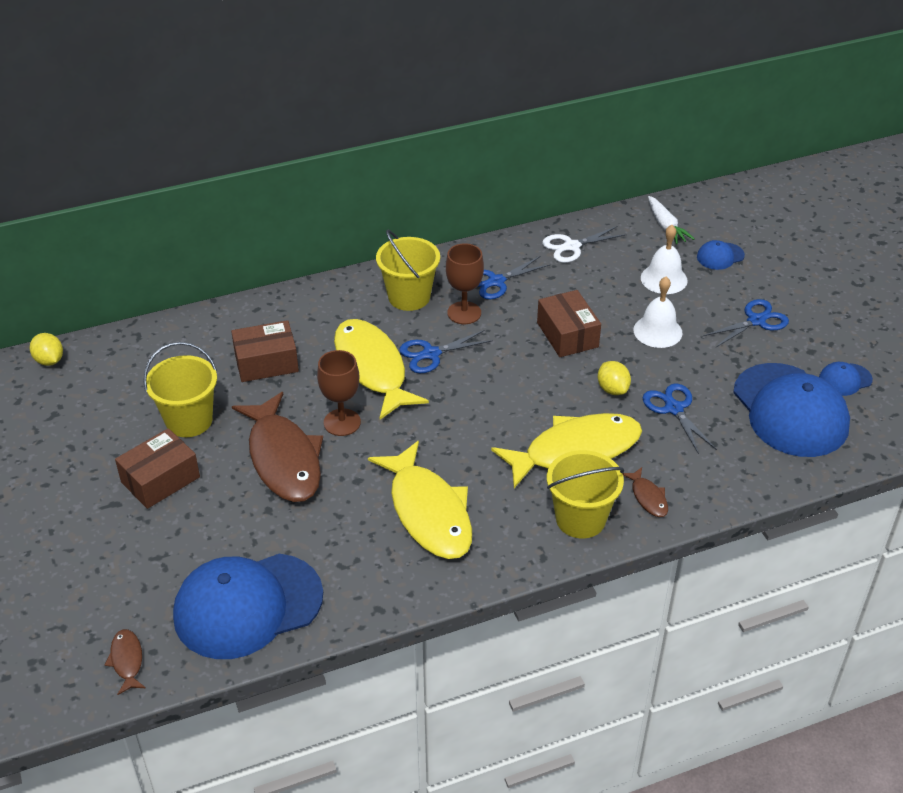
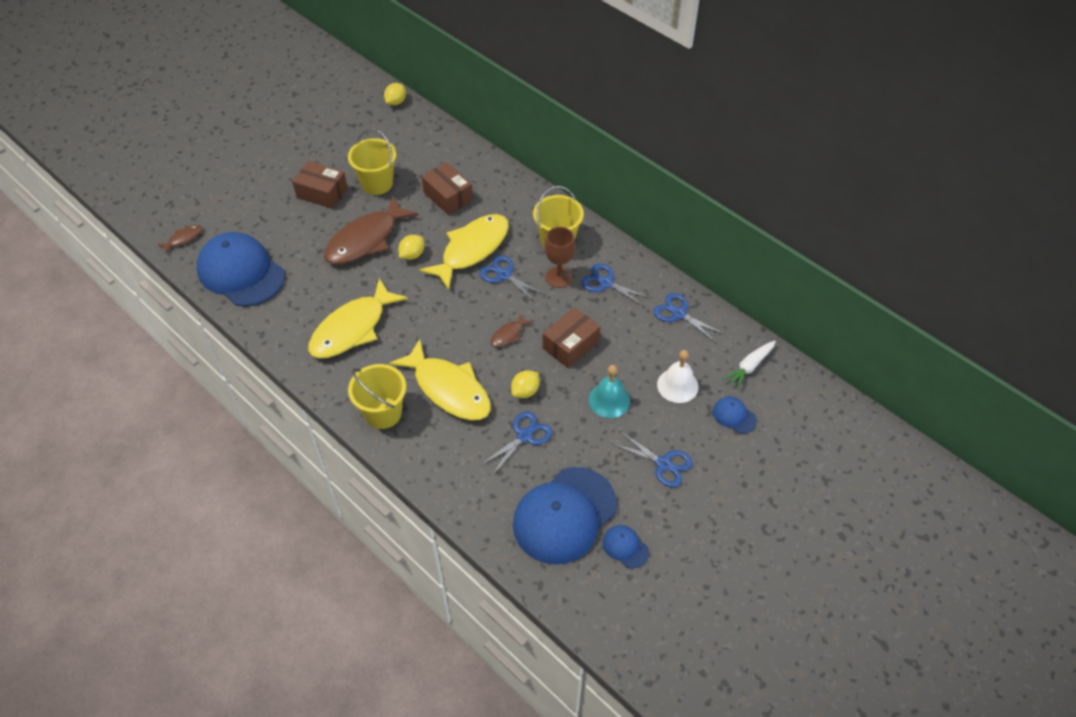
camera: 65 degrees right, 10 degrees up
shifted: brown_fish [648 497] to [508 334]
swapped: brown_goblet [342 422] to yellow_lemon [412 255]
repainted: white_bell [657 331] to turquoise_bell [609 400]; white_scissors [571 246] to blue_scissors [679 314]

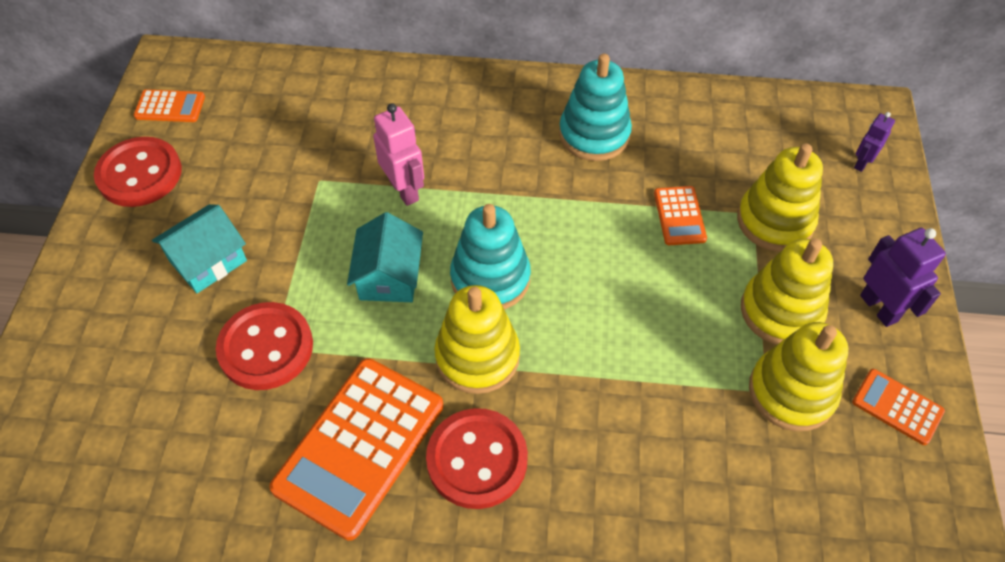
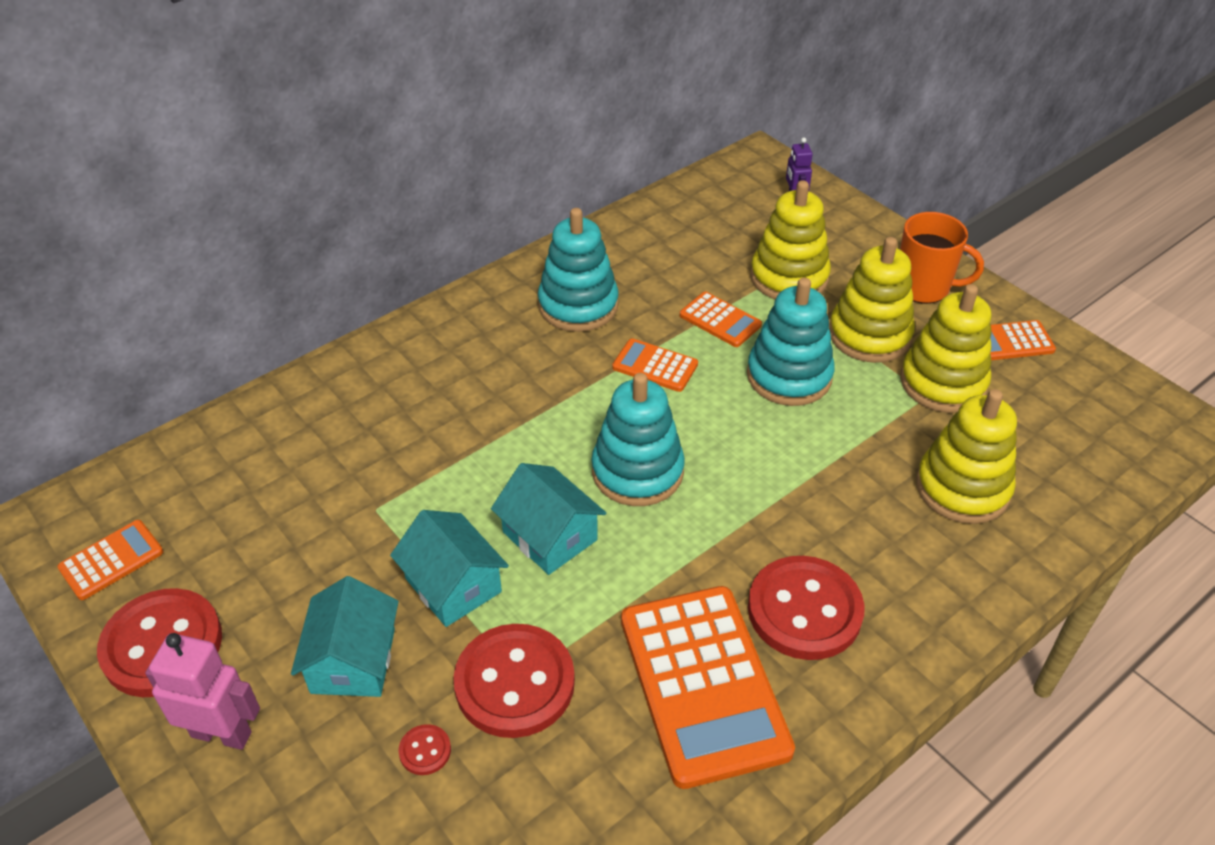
camera: 45 degrees left, 10 degrees down
new: turquoise_house [453 585]; red_button [425 751]; orange_calculator [655 366]; turquoise_stacking_toy [789 376]
shifted: pink_robot [404 190] to [221 734]; yellow_stacking_toy [477 356] to [962 488]
swapped: purple_robot [879 308] to orange_mug [923 287]

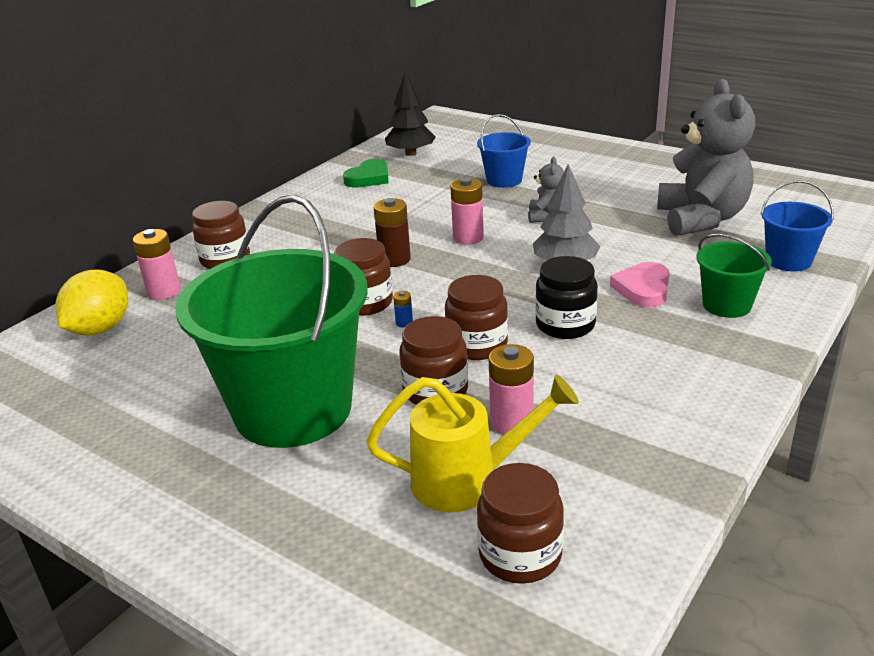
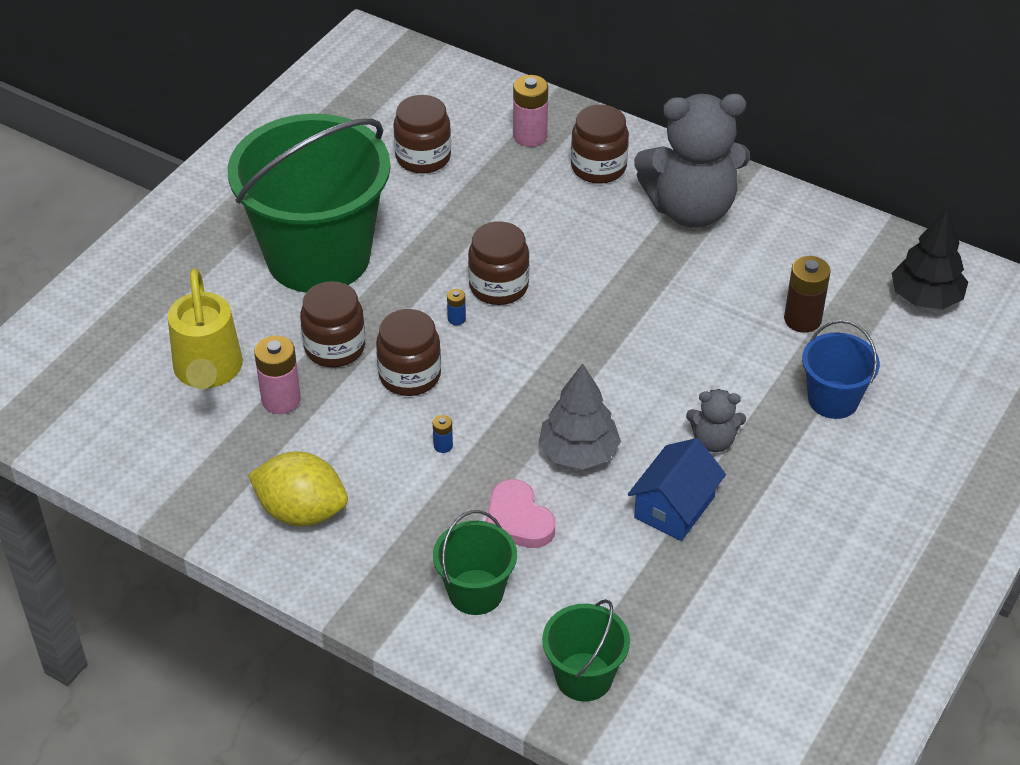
camera: 85 degrees right, 15 degrees up
gone: green_heart [369 178]; pink_battery [468 238]
new: blue_house [674 507]
shifted: yellow_lemon [100 329] to [301 511]; brown_jar [520 555] to [423 157]; grey_teddy_bear [701 219] to [691 209]; brown_battery [394 259] to [802 319]
swapped: black_jar [565 325] to blue_battery [443 446]
repainted: blue_bucket [788 261] to green_bucket [584 677]
rotated: pink_heart [643 289] = [517 520] 135 degrees counterclockwise

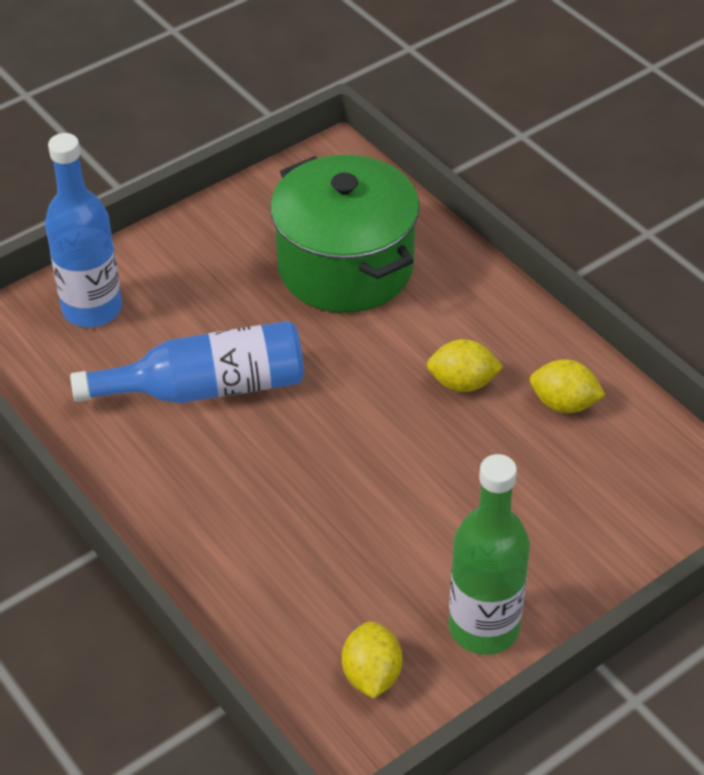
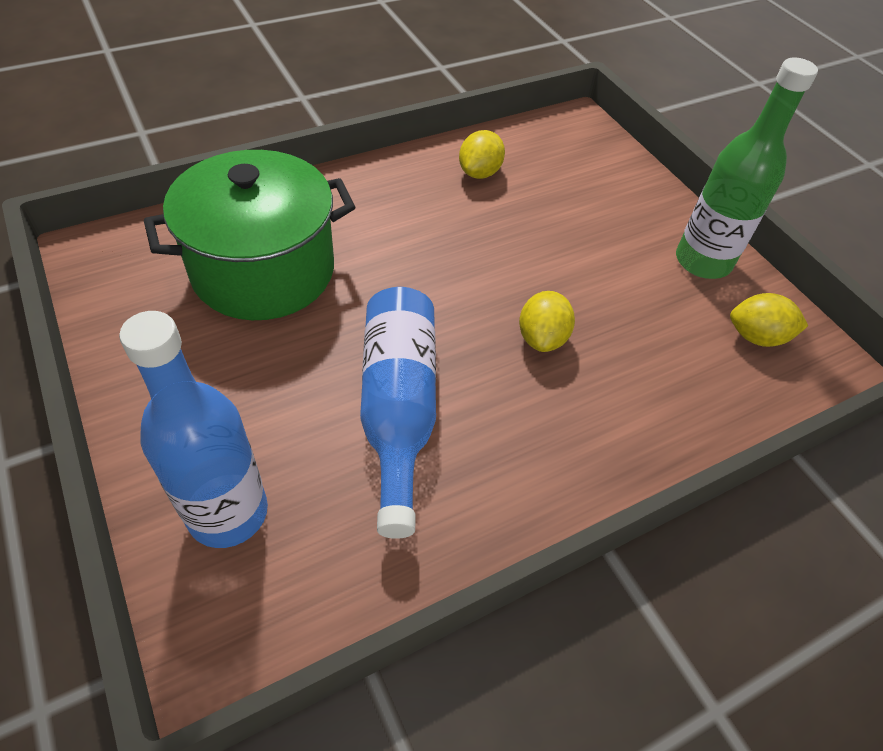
camera: 85 degrees left, 5 degrees up
shifted: yellow_lemon [462 383] to [542 338]

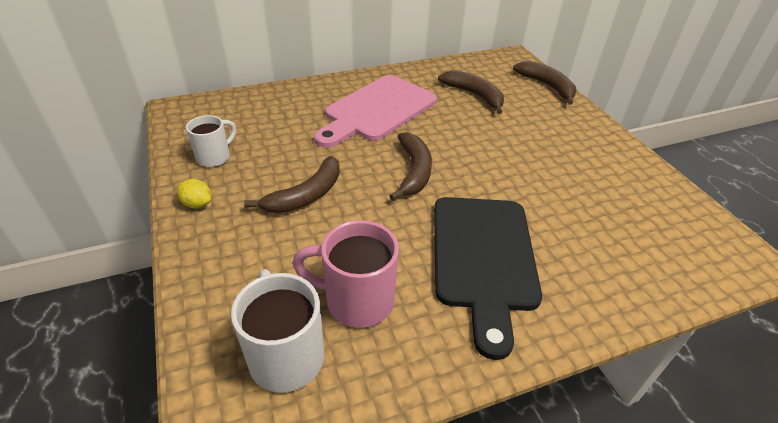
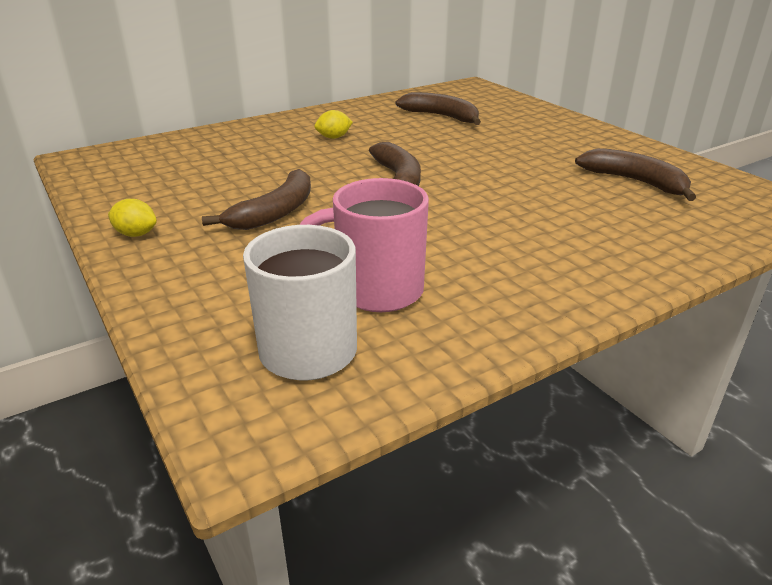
camera: 10 degrees left, 10 degrees down
gone: white_mug [214 157]; black_cutting_board [483 258]
shifted: brown_banana [547 86] to [635 182]
swapped: pink_cutting_board [377 110] to yellow_lemon [334 137]

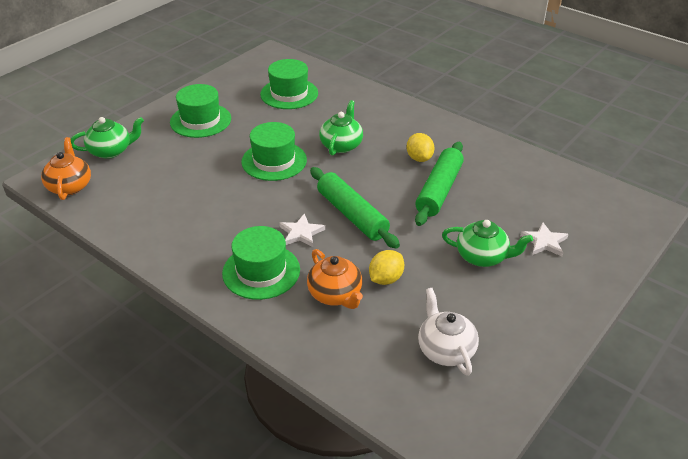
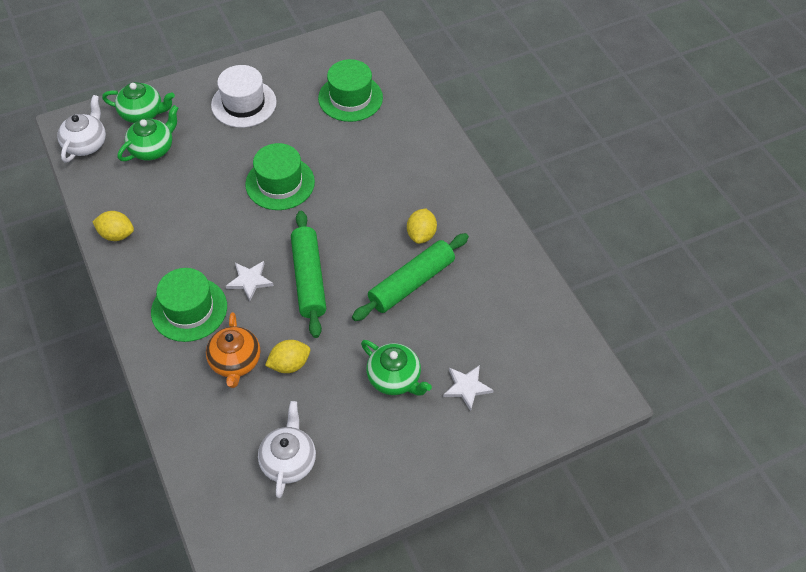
camera: 25 degrees right, 15 degrees up
new: yellow_lemon [117 235]
shifted: green_teapot [341 145] to [153 148]
repainted: orange_teapot [70 186] to white_teapot [86 144]; green_hat [200 120] to white_hat [244 103]

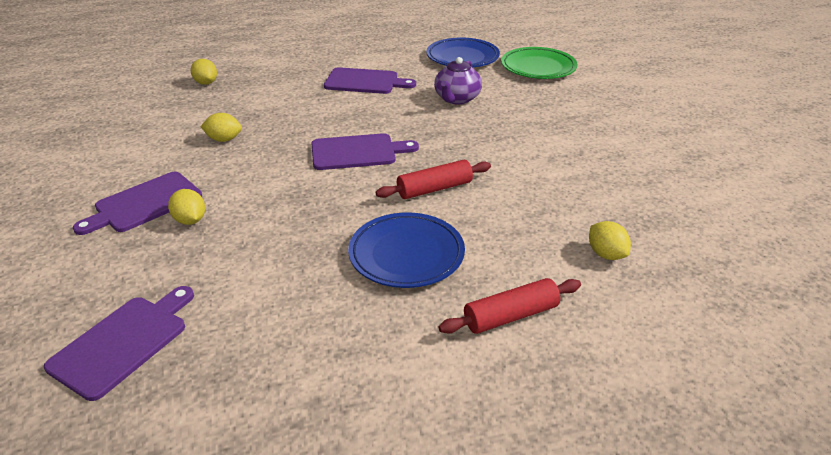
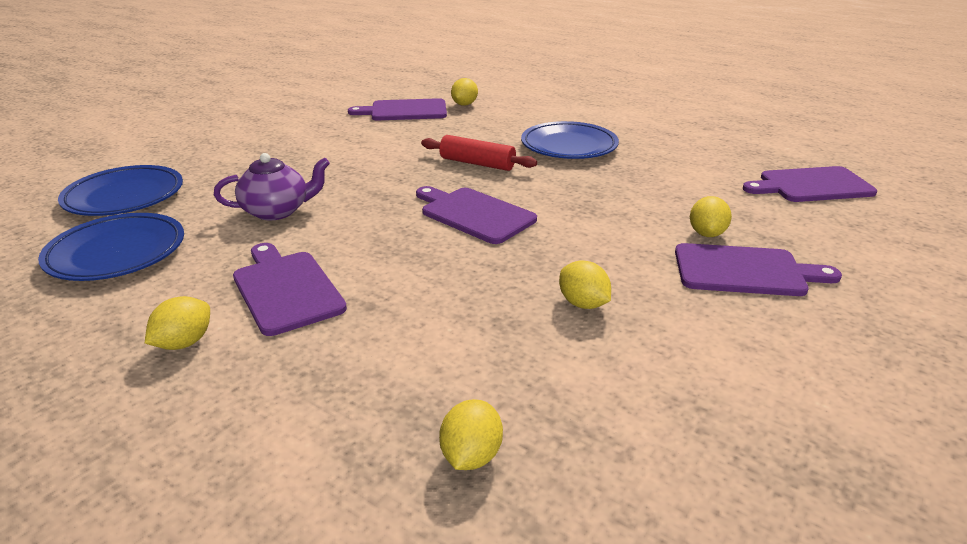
camera: 130 degrees left, 5 degrees down
gone: red_rolling_pin [510 316]
new: yellow_lemon [184 343]; purple_cutting_board [405 111]
repainted: green_plate [538 67] to blue_plate [124 197]

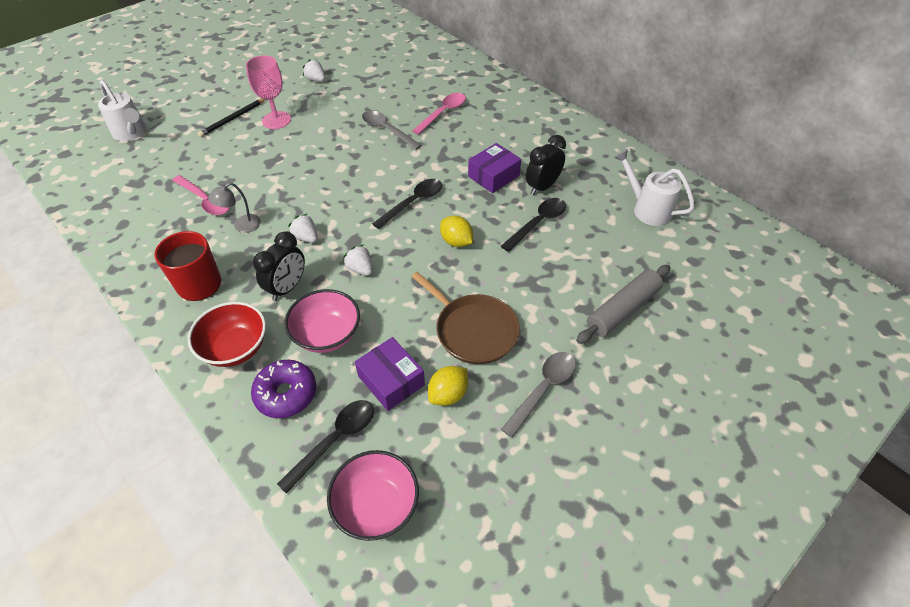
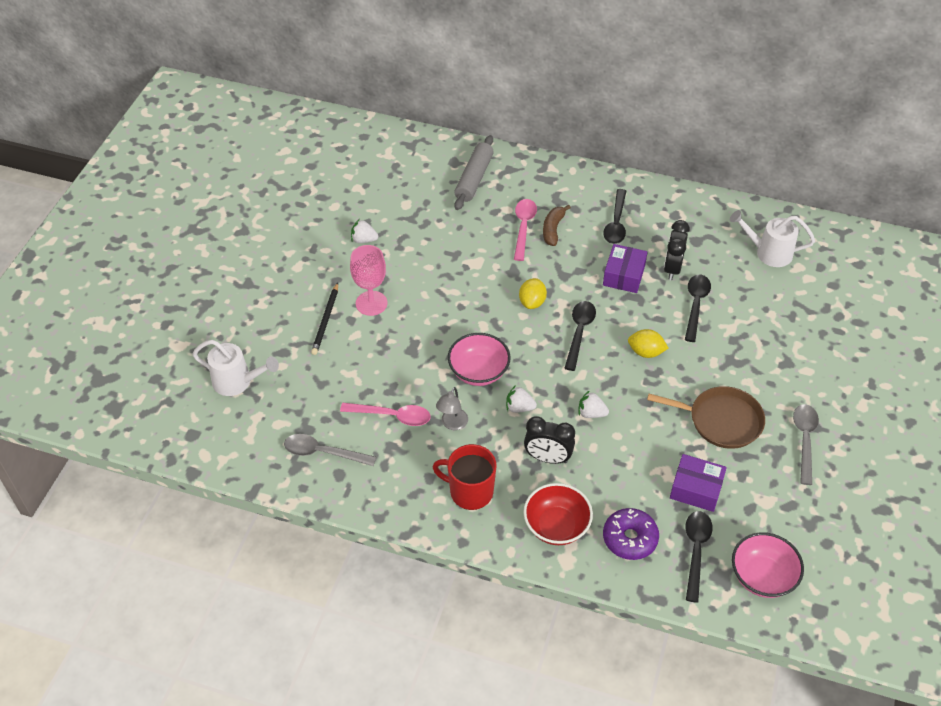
camera: 30 degrees left, 0 degrees up
new: brown_banana [553 229]; black_spoon [616 223]
shifted: grey_spoon [387 130] to [322 452]; pink_bowl [327 335] to [478 372]; grey_rolling_pin [622 310] to [474 178]; yellow_lemon [448 394] to [532 302]
rotated: black_clock [287 288] = [547 458] 105 degrees clockwise

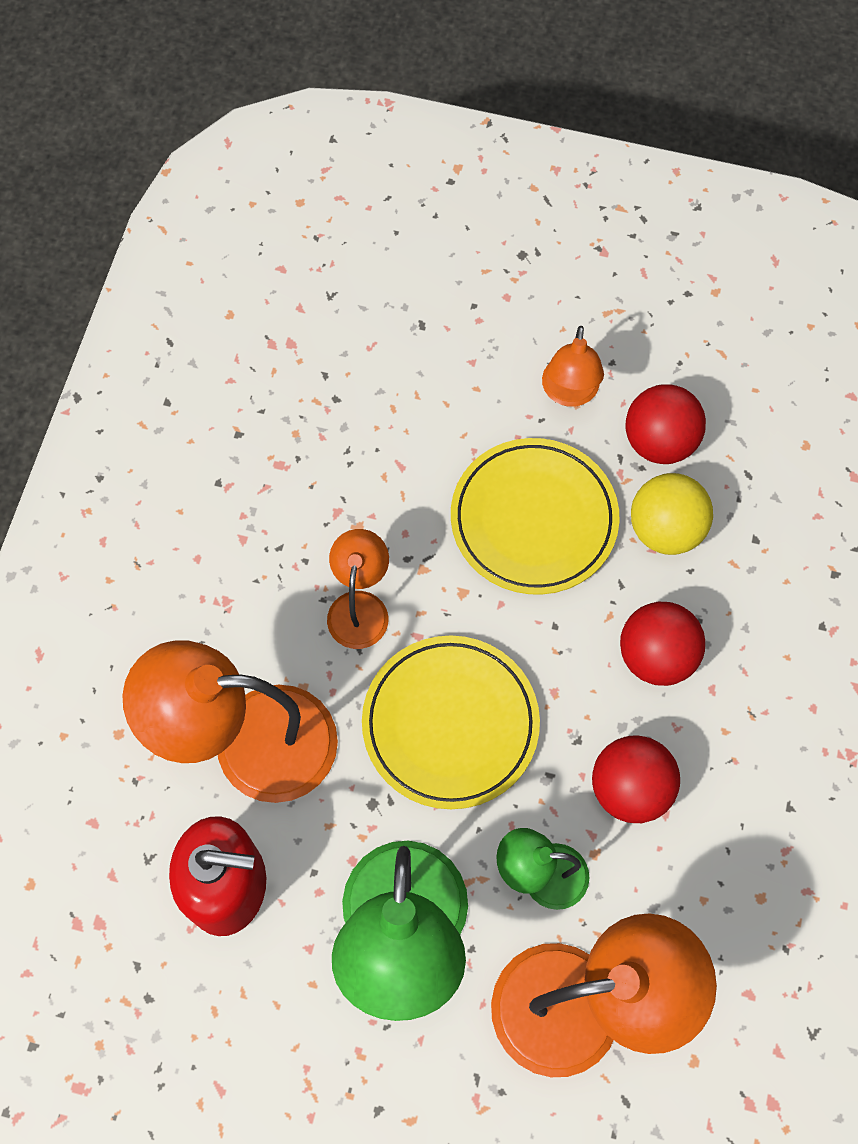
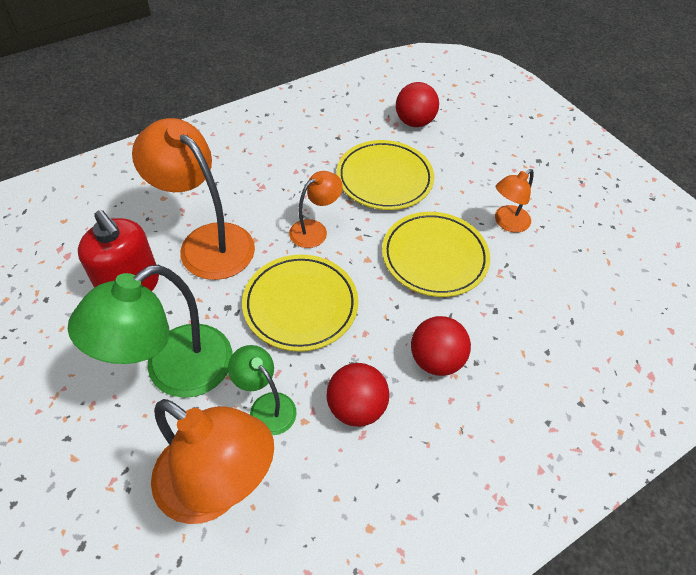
camera: 40 degrees right, 15 degrees down
gone: yellow_ball [665 529]
new: yellow_plate [384 179]
shifted: red_ball [659 441] to [414 122]

